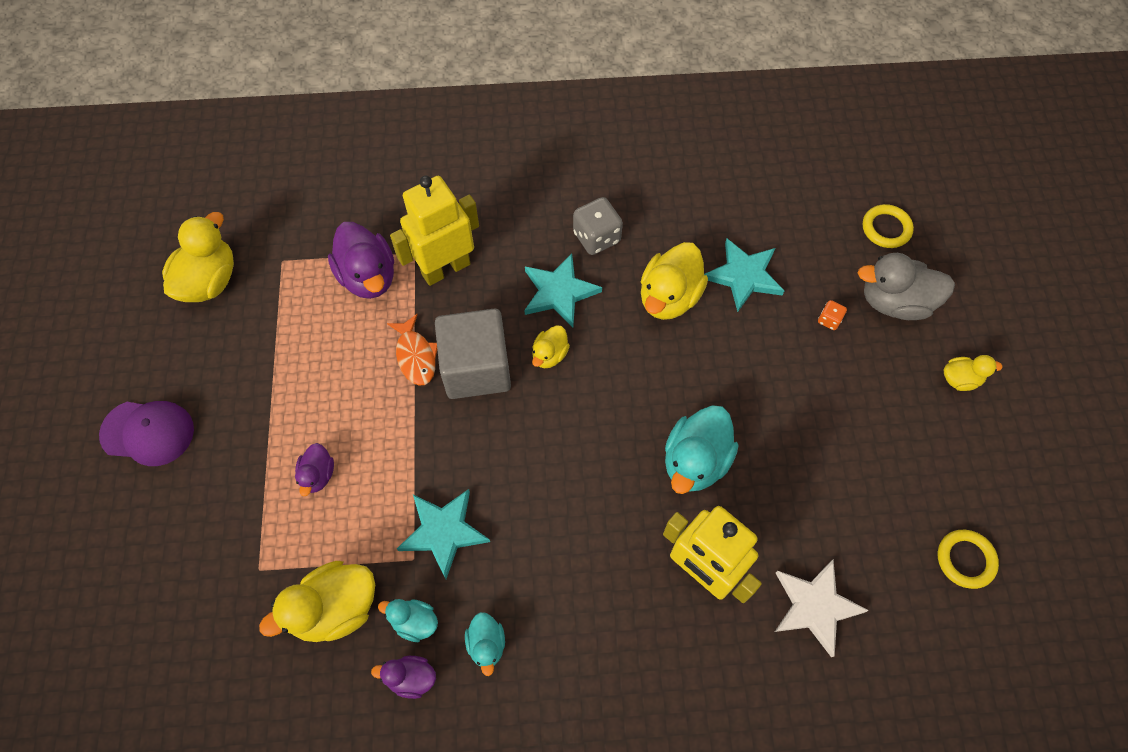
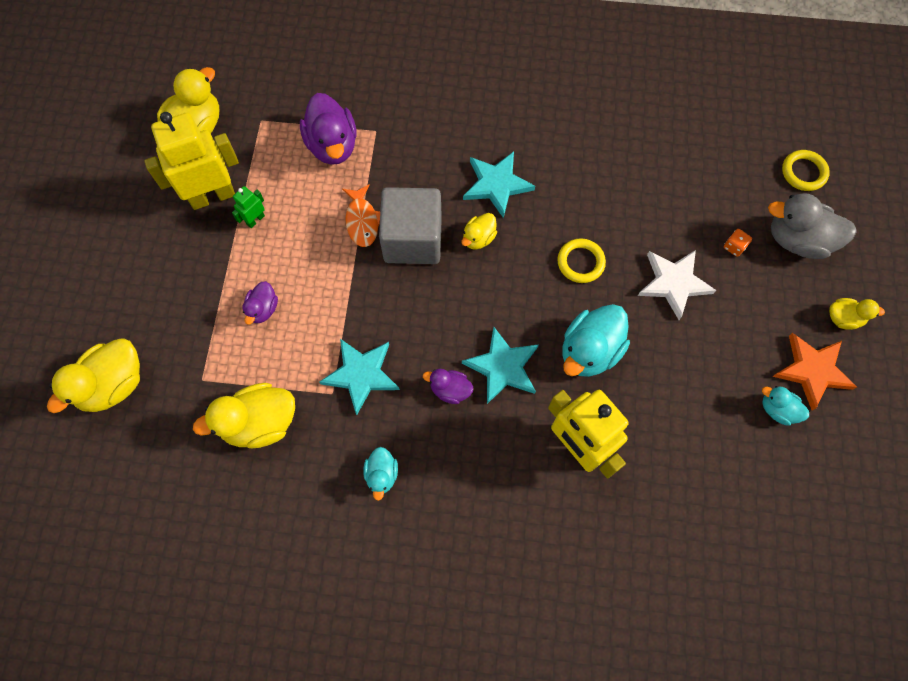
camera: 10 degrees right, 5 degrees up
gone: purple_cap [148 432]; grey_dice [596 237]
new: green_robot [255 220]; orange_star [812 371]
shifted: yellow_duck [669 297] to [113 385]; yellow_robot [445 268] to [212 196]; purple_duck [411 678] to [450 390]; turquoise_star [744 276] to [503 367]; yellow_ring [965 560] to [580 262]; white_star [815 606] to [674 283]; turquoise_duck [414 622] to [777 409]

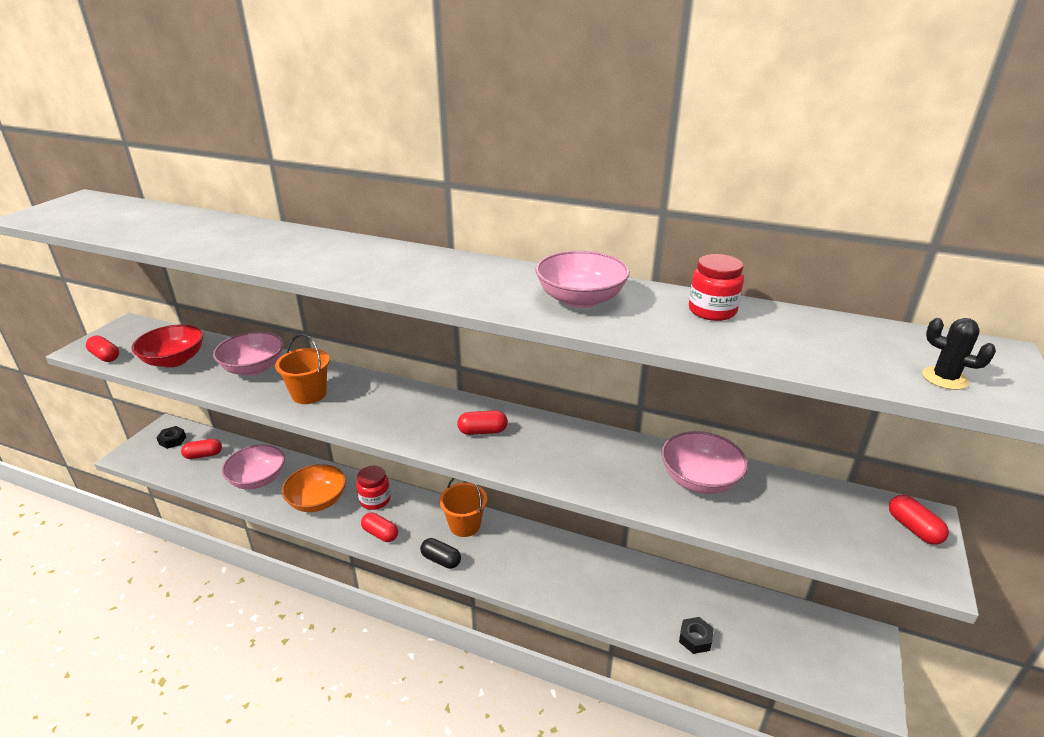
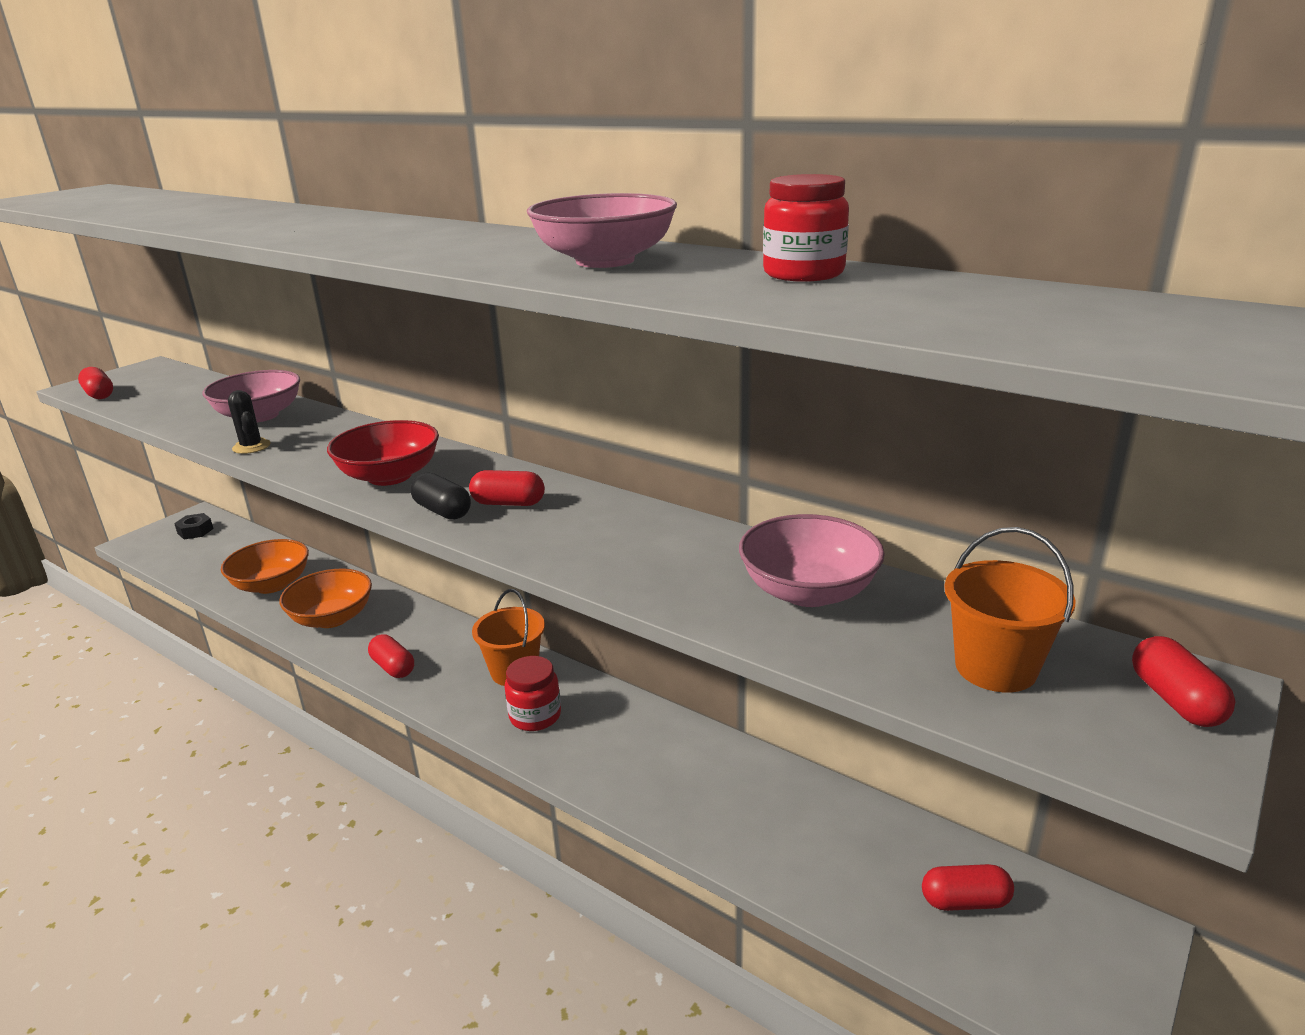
camera: 15 degrees right, 5 degrees down
gone: black_nut [695 639]
shifted: black_cactus [944 378] to [251 446]; red_bowl [174 360] to [390 476]; black_capsule [441 560] to [442 511]; red_jar [375 500] to [535 716]; red_capsule [203 455] to [965 901]; orange_bucket [309 394] to [995 667]
repainted: pink_bowl [258 479] to orange_bowl [272 584]

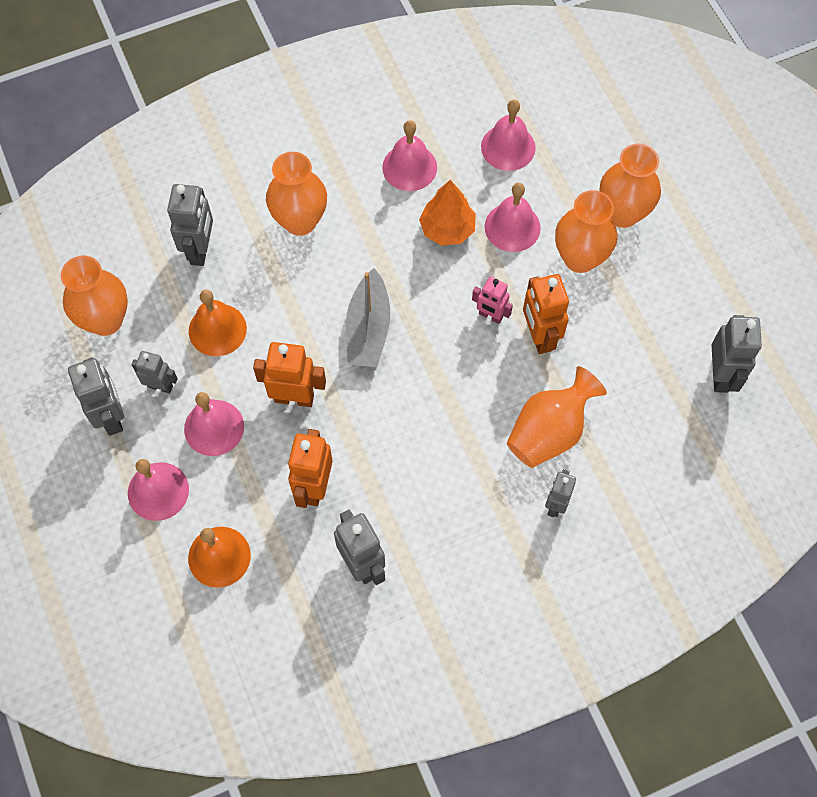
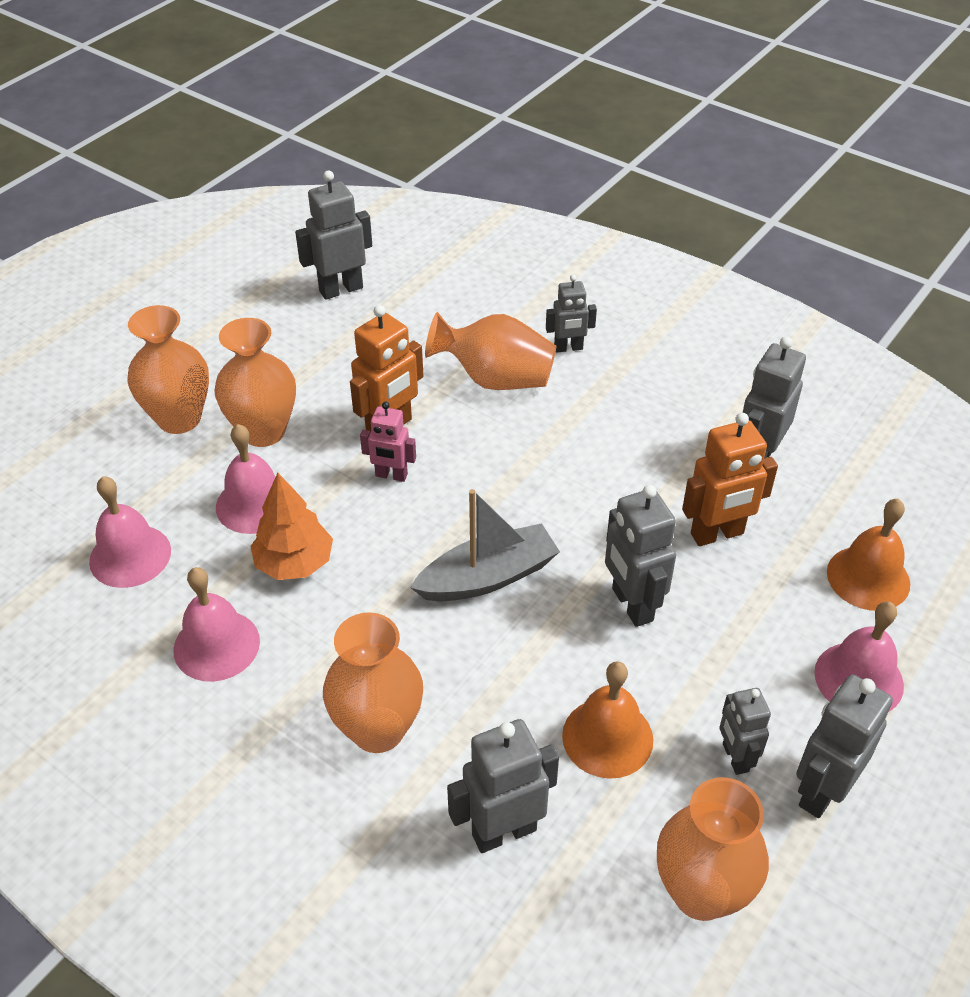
camera: 120 degrees left, 20 degrees down
gone: pink_bell [214 427]
repainted: orange_robot [294 398] to grey_robot [631 605]
rotated: pink_robot [490 316] = [391 475] 105 degrees clockwise

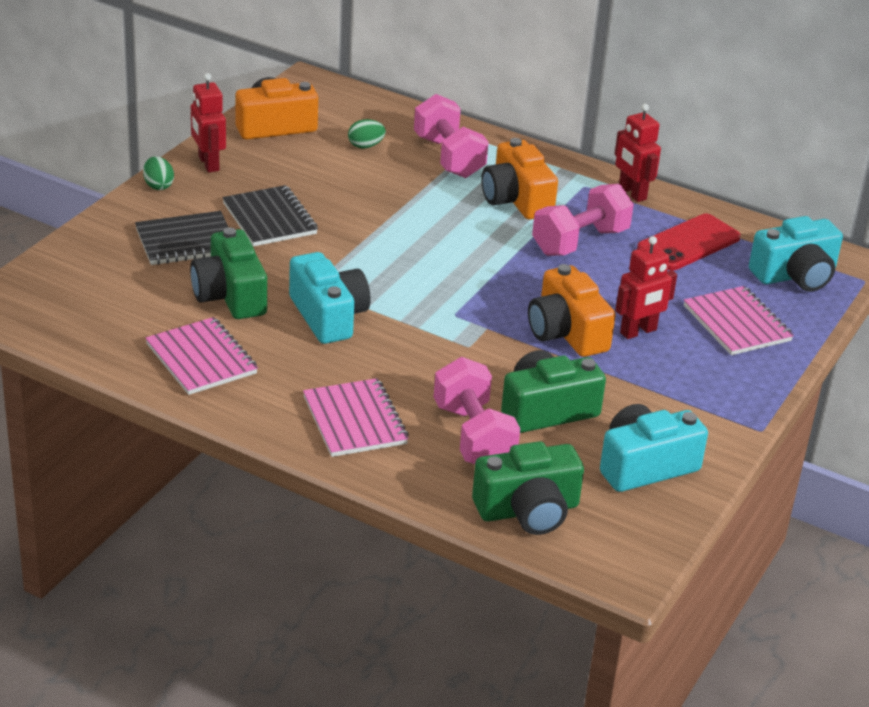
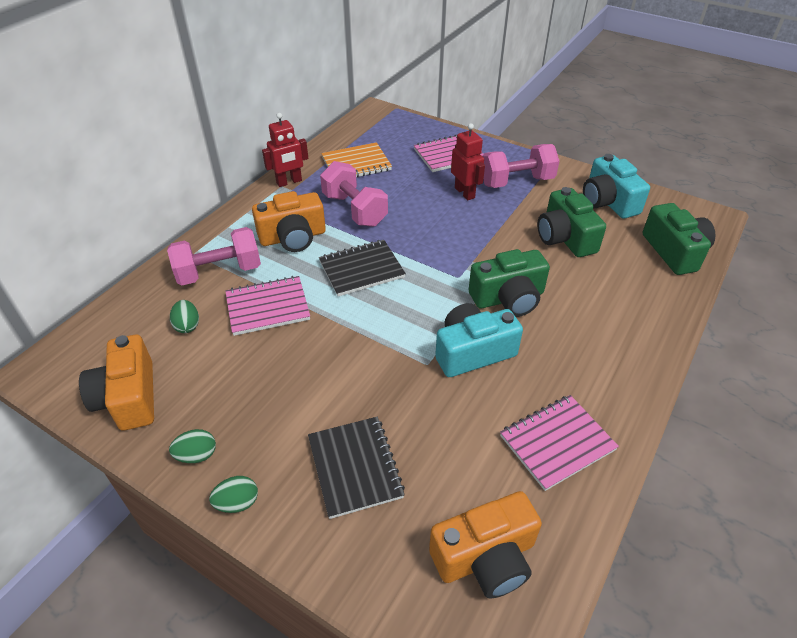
camera: 85 degrees left, 10 degrees up
gone: turquoise_camera [795 275]
shifted: pink_notebook [355 420] to [267 307]; black_notebook [270 219] to [361 269]; orange_camera [566 332] to [485 557]; green_camera [230 295] to [508 298]; pink_dumbbell [473 436] to [516 181]
swapped: red_robot [208 164] to green_egg [197 455]; red_phone [689 243] to orange_notebook [356 164]

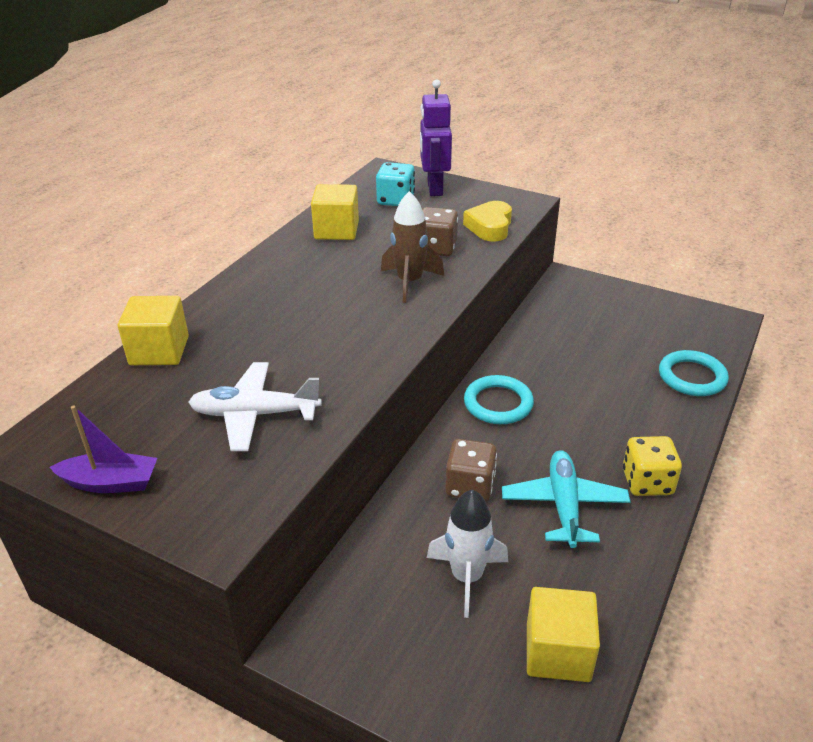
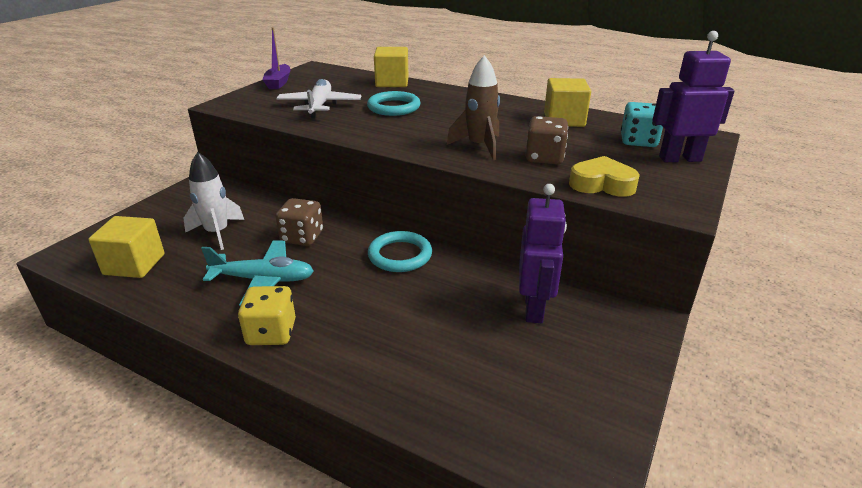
camera: 90 degrees right, 5 degrees down
new: purple_robot [534 309]
shifted: turquoise_ring [692 377] to [394 107]

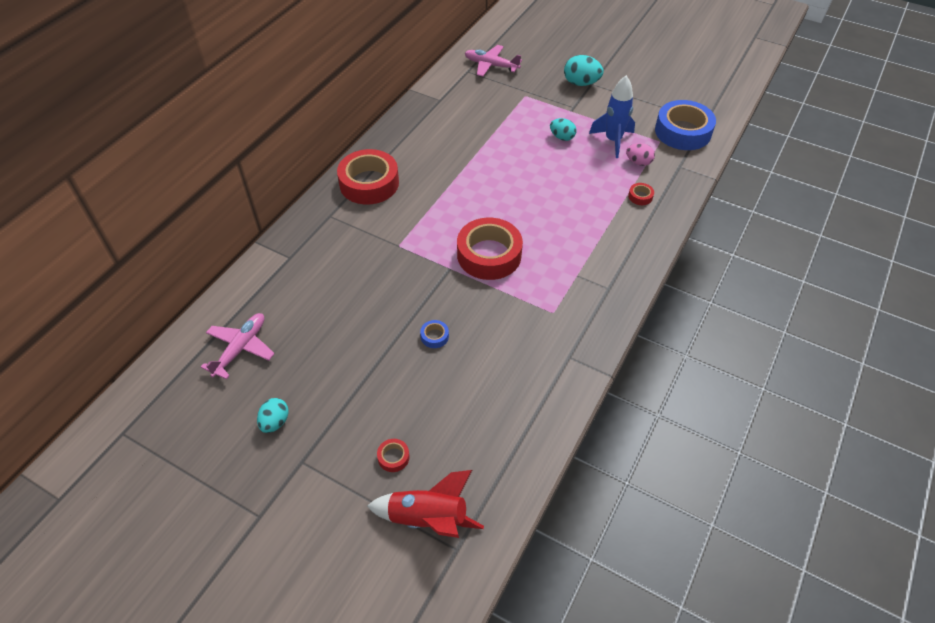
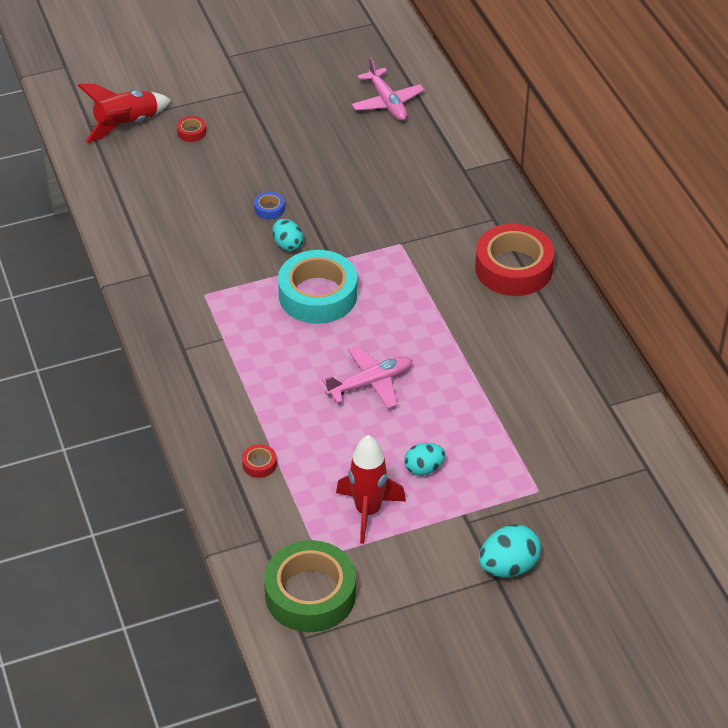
camera: 130 degrees right, 5 degrees down
gone: pink_egg [638 162]
shifted: turquoise_egg [275 422] to [287 245]; pink_plane [491 65] to [370 383]
repainted: blue_tape [683 132] to green_tape [310 594]; red_tape [489 255] to turquoise_tape [318 295]; blue_rocket [613 141] to red_rocket [368 511]

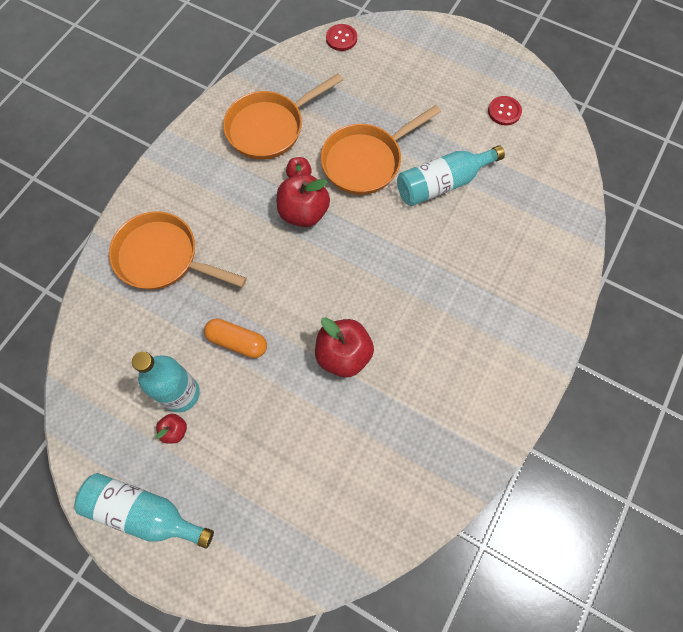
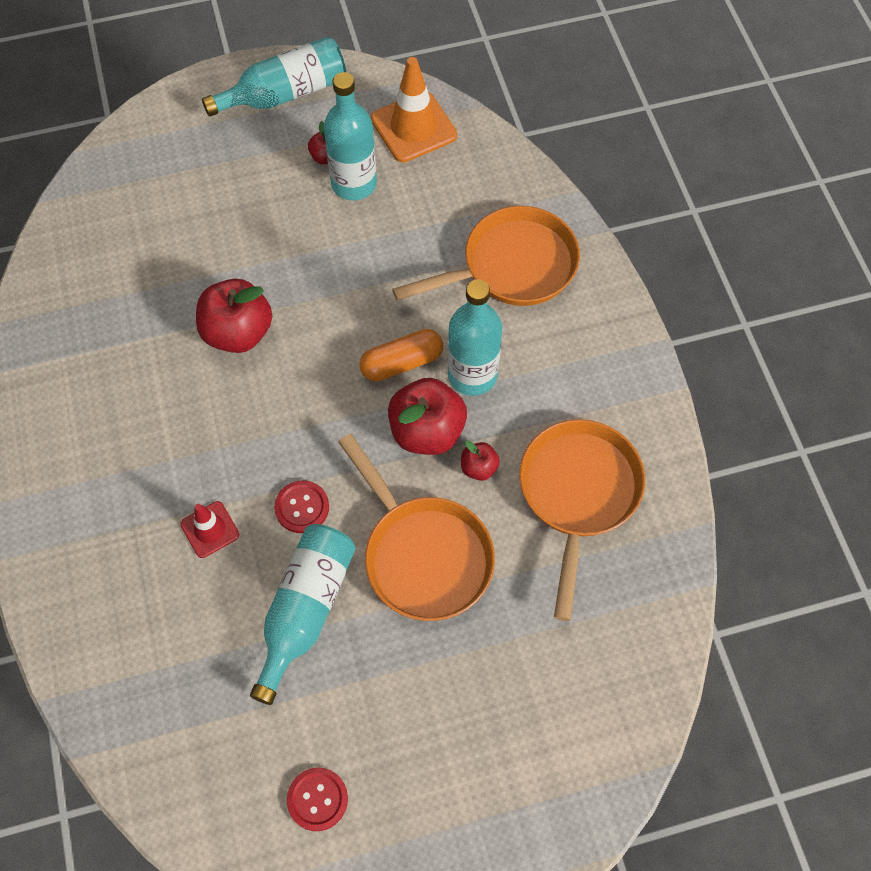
camera: 135 degrees right, 5 degrees down
new: red_traffic_cone [210 529]; orange_traffic_cone [413 127]; turquoise_bottle [472 375]
shifted: red_button [341 38] to [302 507]; orange_capsule [237 342] to [401 363]
rotated: orange_pan [366 161] = [423 555] 135 degrees clockwise

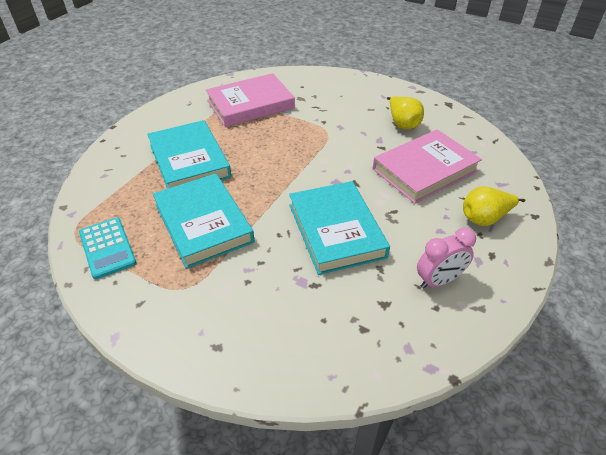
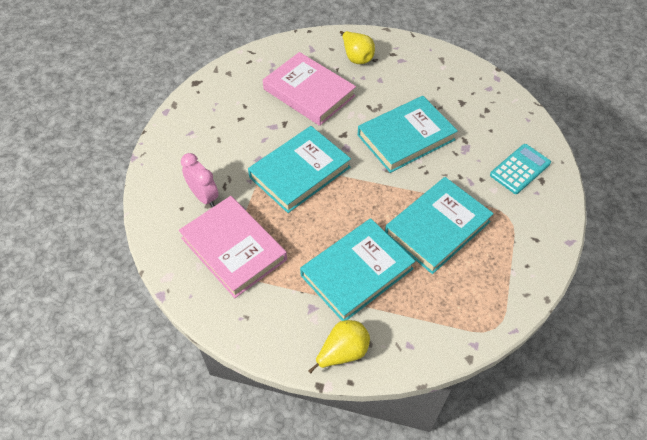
camera: 105 degrees left, 10 degrees up
new: turquoise_book [299 172]
shifted: pink_clock [438 281] to [204 196]; yellow_pear [402 124] to [343 352]; turquoise_calculator [107 248] to [520 169]

